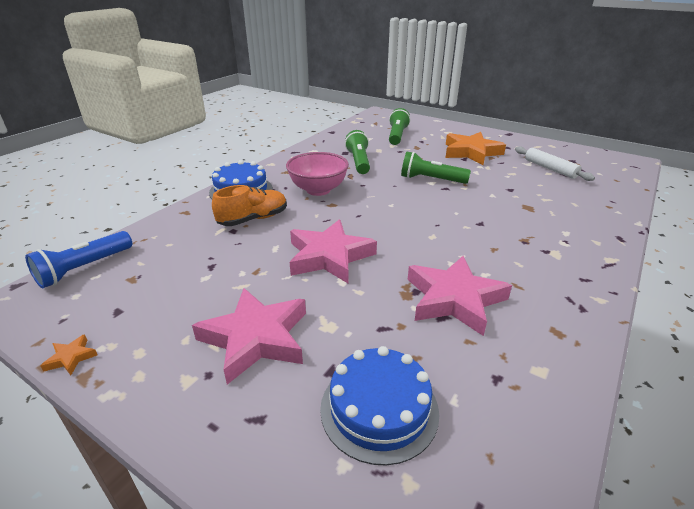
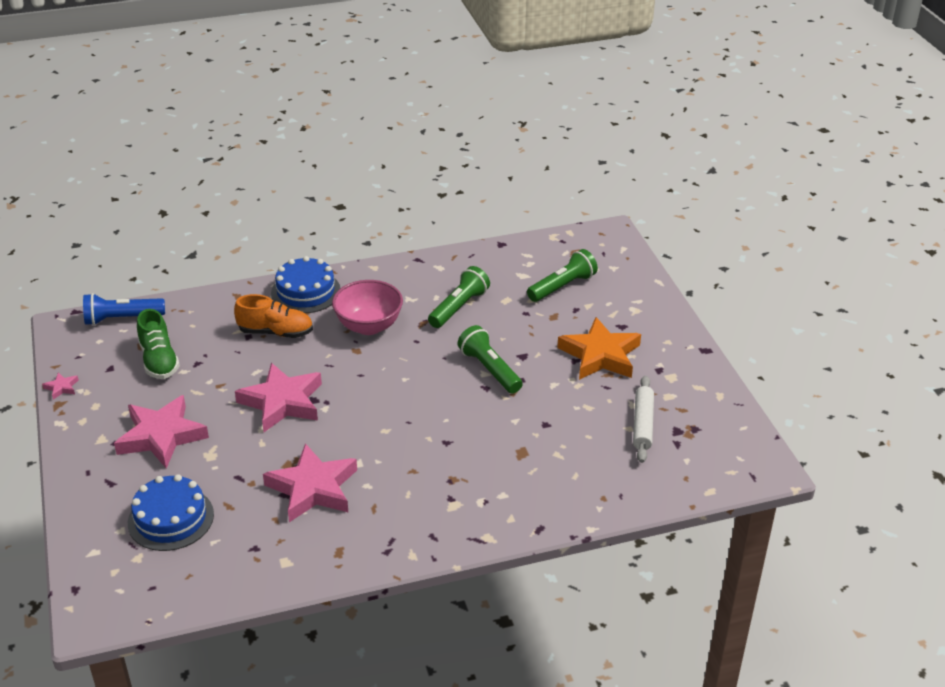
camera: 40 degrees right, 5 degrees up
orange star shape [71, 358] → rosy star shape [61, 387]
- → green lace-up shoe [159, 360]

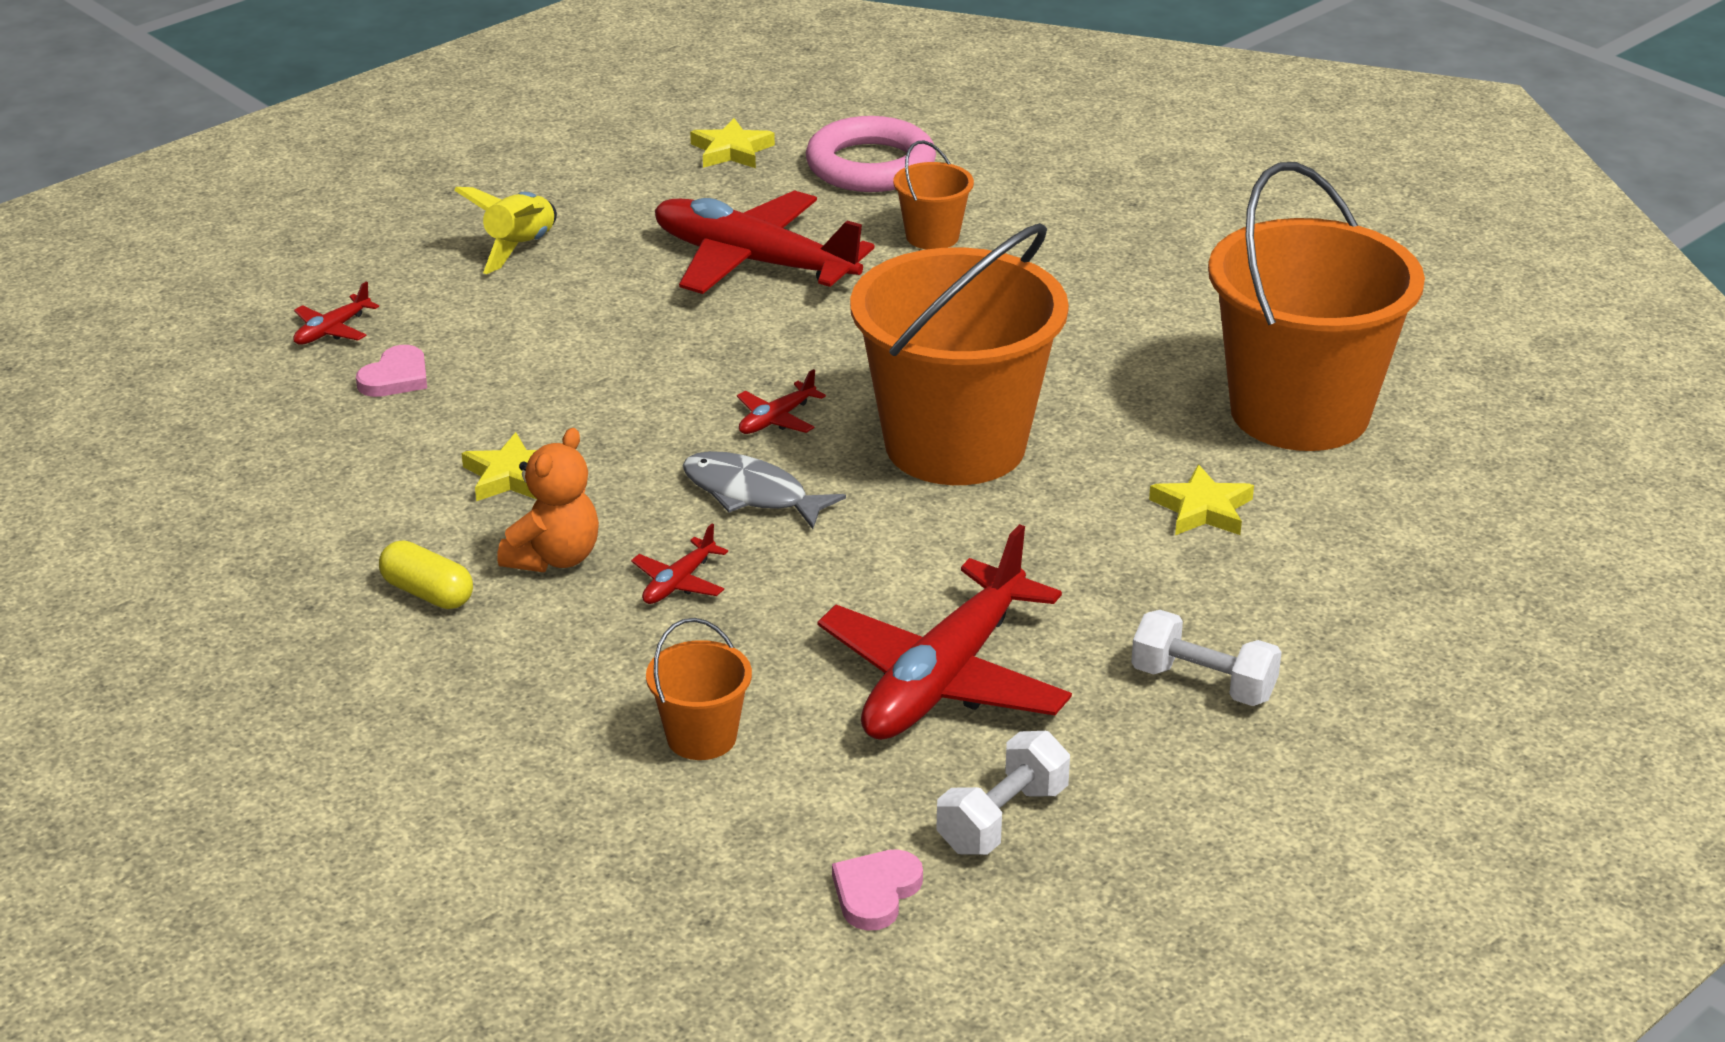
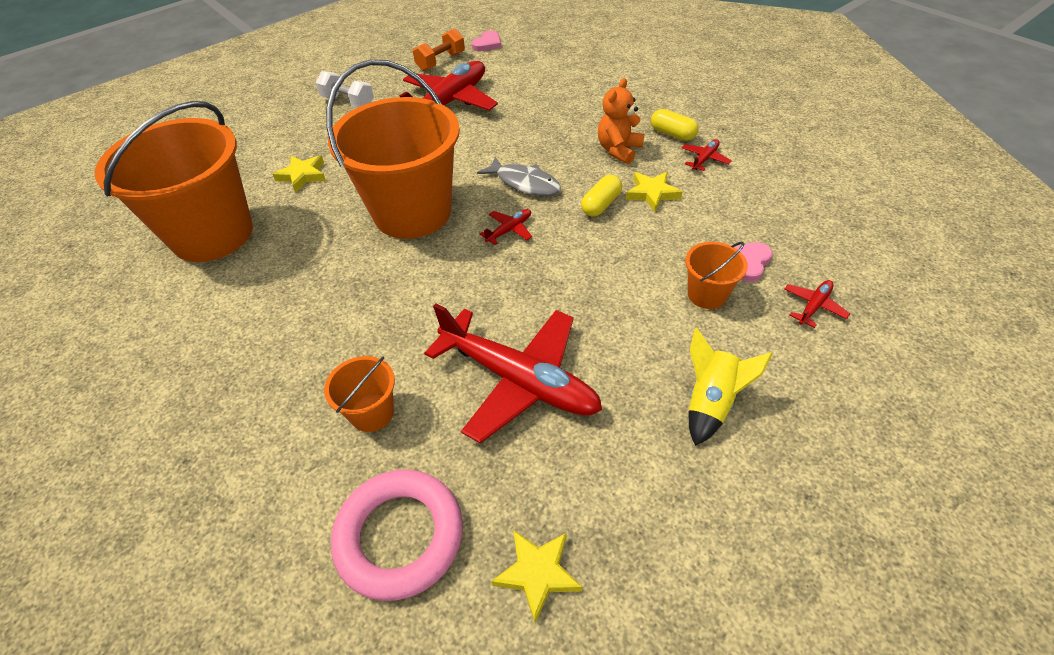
camera: 175 degrees left, 15 degrees up
red aeroplane [679, 582] → red aeroplane [704, 159], moved
orange pail [701, 737] → orange pail [707, 294], moved
pure white dumbbell [1002, 819] → orange dumbbell [441, 62]
- → golden capsule [601, 205]

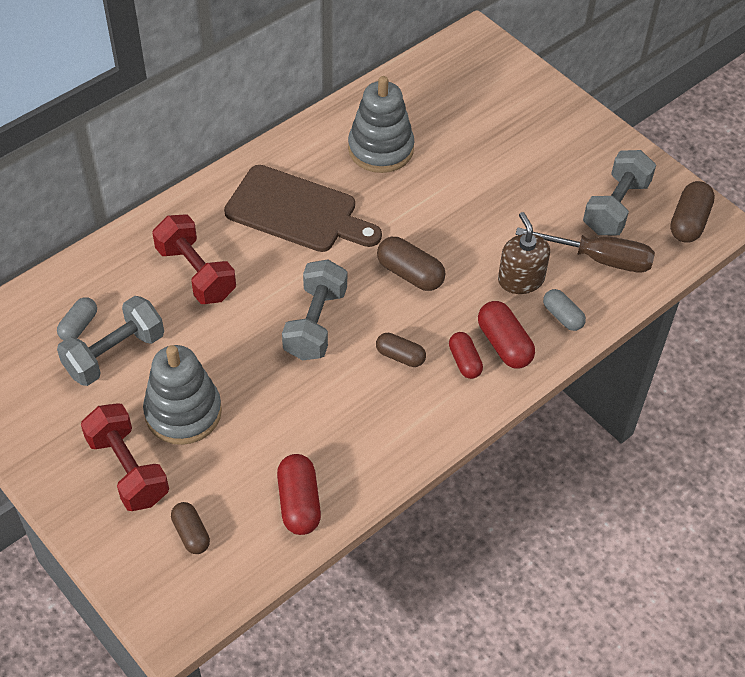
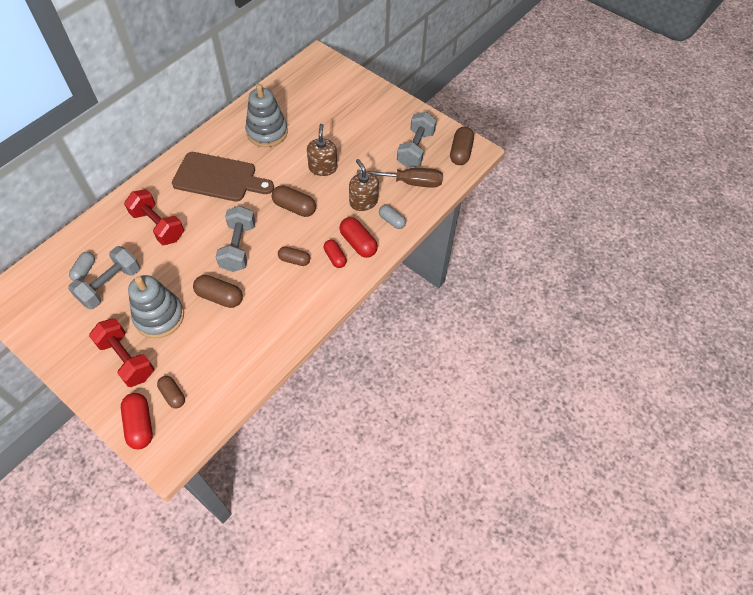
camera: 10 degrees left, 5 degrees up
red capsule [299, 503] → red capsule [140, 425], moved
- → russet capsule [220, 297]
- → russet pump bottle [323, 168]

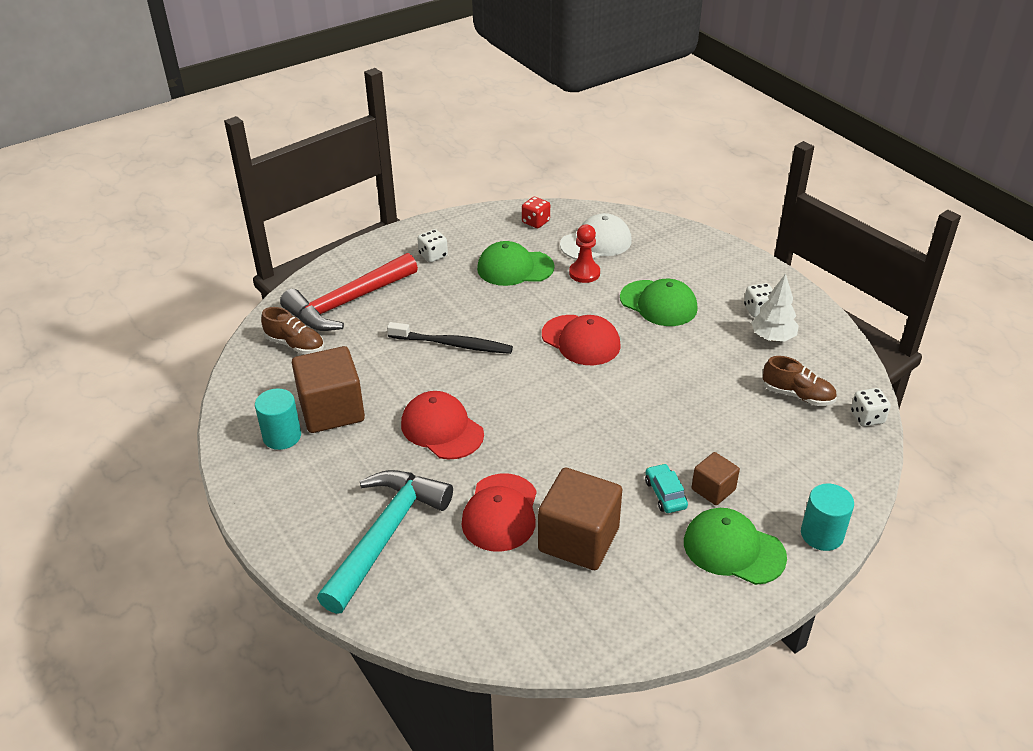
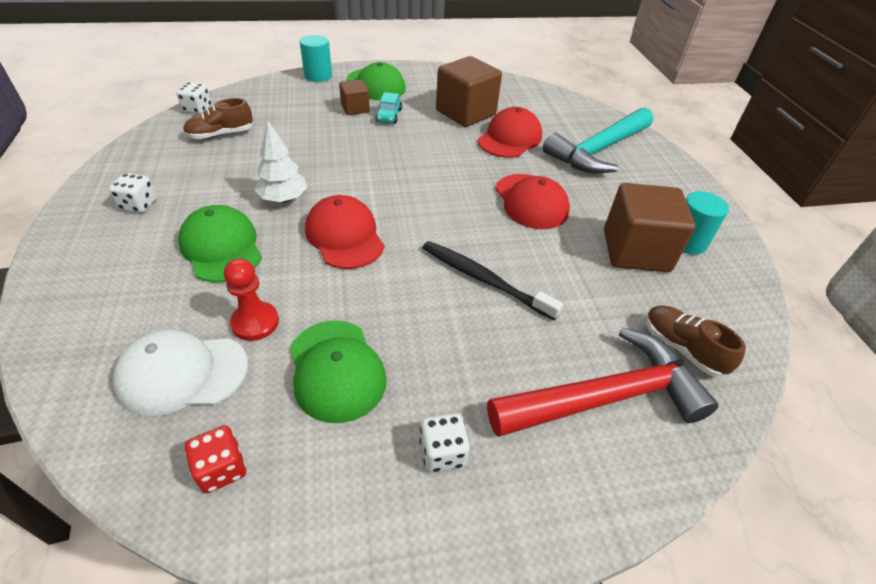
camera: 160 degrees left, 5 degrees up
green baseball cap [515, 268] → green baseball cap [336, 370], 45 degrees clockwise
pure white fir tree [772, 337] → pure white fir tree [284, 199], moved
russet lace-up shoe [797, 395] → russet lace-up shoe [221, 134], 75 degrees counterclockwise

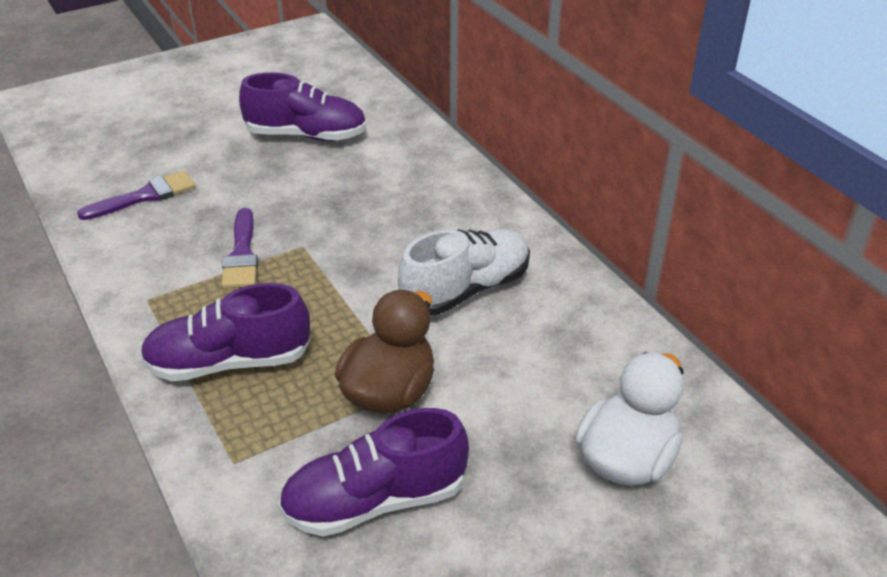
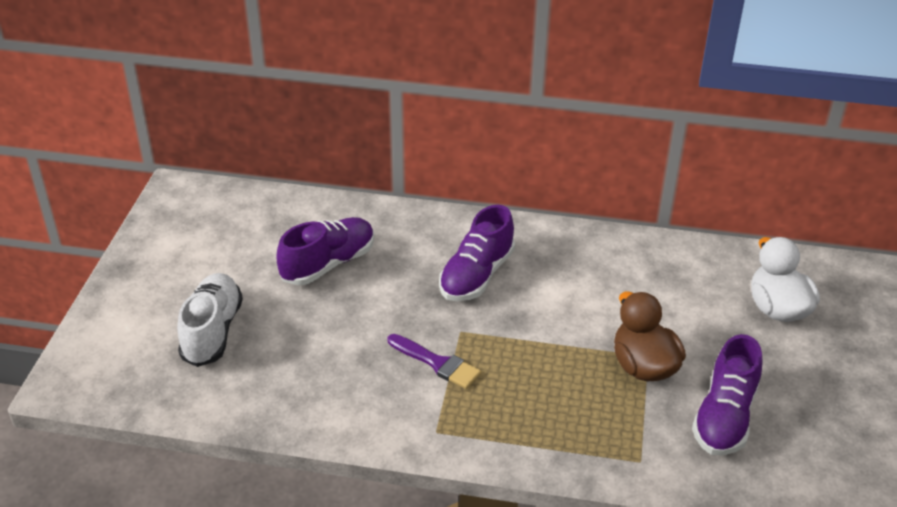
camera: 50 degrees left, 0 degrees up
violet paint brush [145, 196] → -
violet lace-up shoe [229, 362] → violet lace-up shoe [476, 275], moved
pure white lace-up shoe [466, 290] → pure white lace-up shoe [212, 331], moved

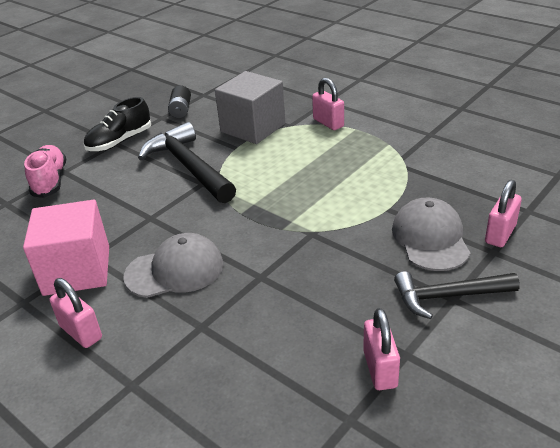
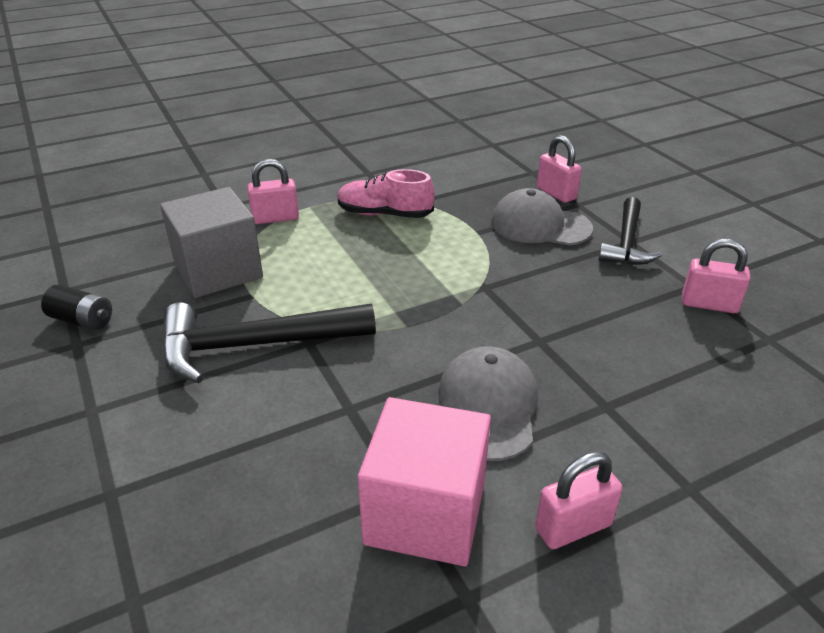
camera: 70 degrees left, 0 degrees up
rosy lace-up shoe [50, 181] → rosy lace-up shoe [384, 214], moved
black lace-up shoe [120, 141] → -

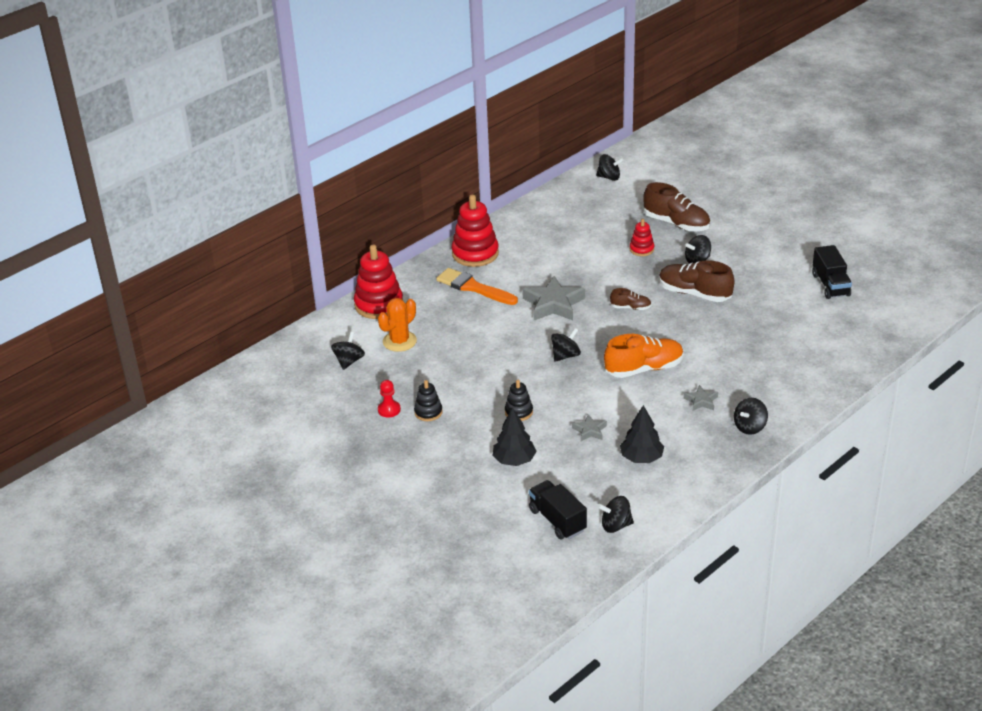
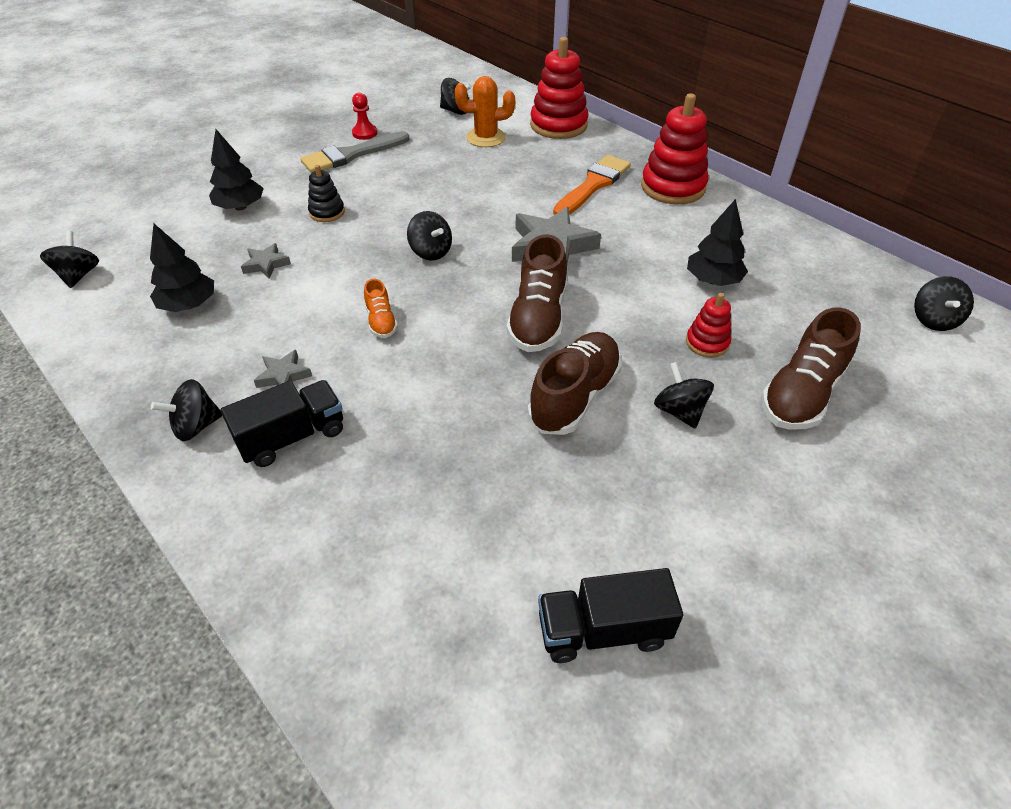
camera: 90 degrees right, 10 degrees up
orange cactus [399, 341] → orange cactus [486, 138], 45 degrees counterclockwise
black stacking rings [428, 412] → gray paint brush [351, 155]
black truck [557, 520] → black truck [292, 437], moved
orange lace-up shoe [644, 369] → orange lace-up shoe [381, 321], x0.52
russet lace-up shoe [630, 307] → russet lace-up shoe [538, 319], x1.93
black whirligig [749, 427] → black whirligig [196, 426], 75 degrees counterclockwise
- → black fir tree [713, 280]

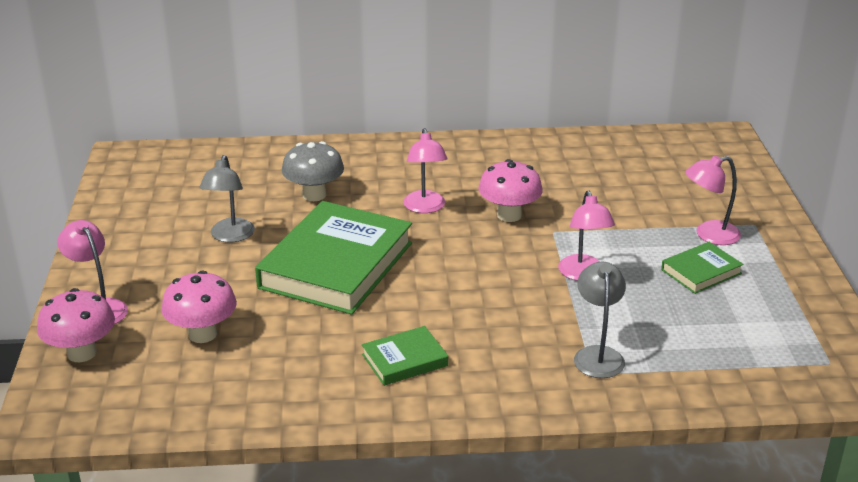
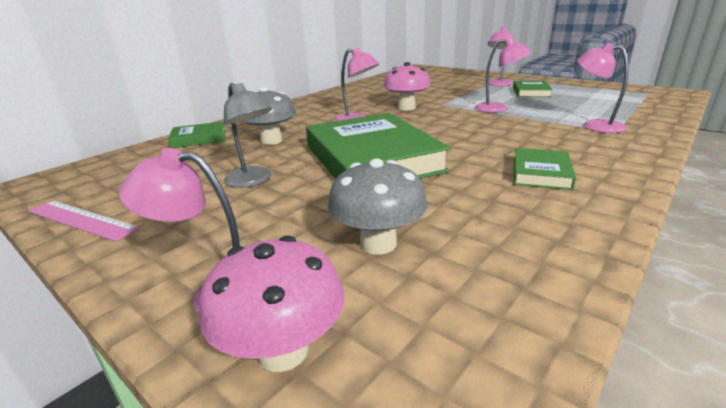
camera: 45 degrees left, 5 degrees down
rosy fungus [202, 334] → gray fungus [378, 243]
gray lamp [597, 355] → rosy lamp [594, 125]
- → rosy straightedge [81, 219]
- → green hardcover [199, 138]

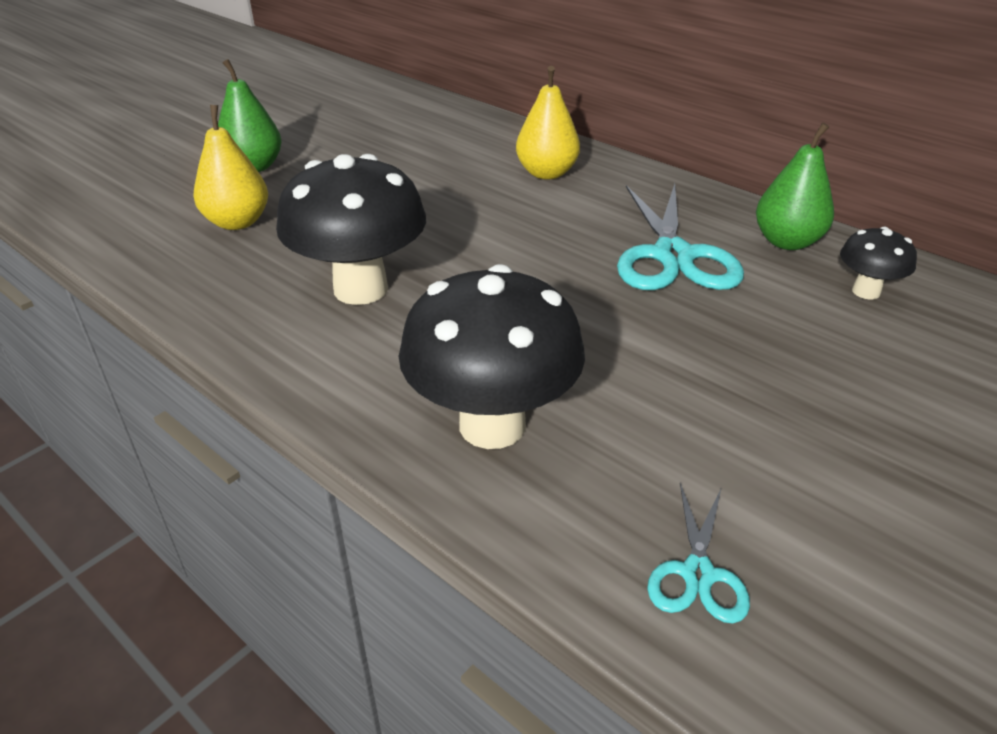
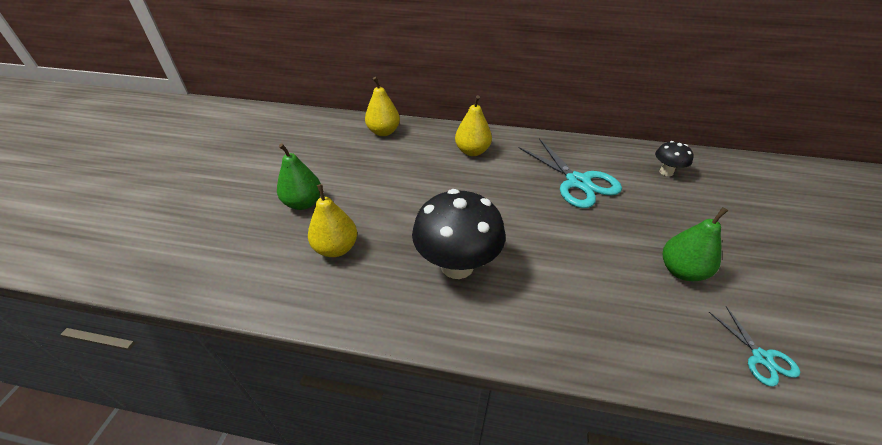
camera: 30 degrees left, 5 degrees up
black fungus [492, 425] → -
green pear [787, 242] → green pear [681, 271], moved
- → golden pear [383, 132]

